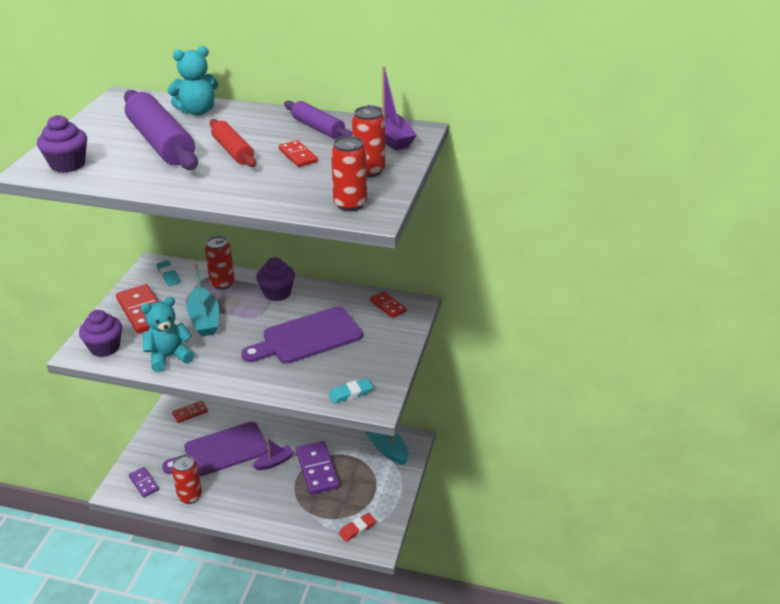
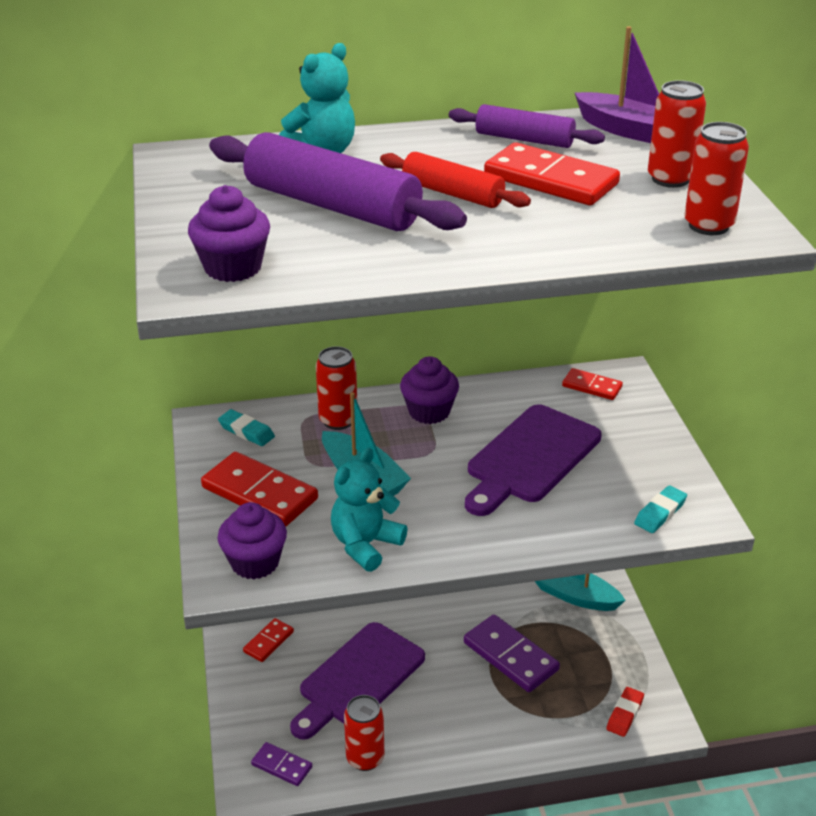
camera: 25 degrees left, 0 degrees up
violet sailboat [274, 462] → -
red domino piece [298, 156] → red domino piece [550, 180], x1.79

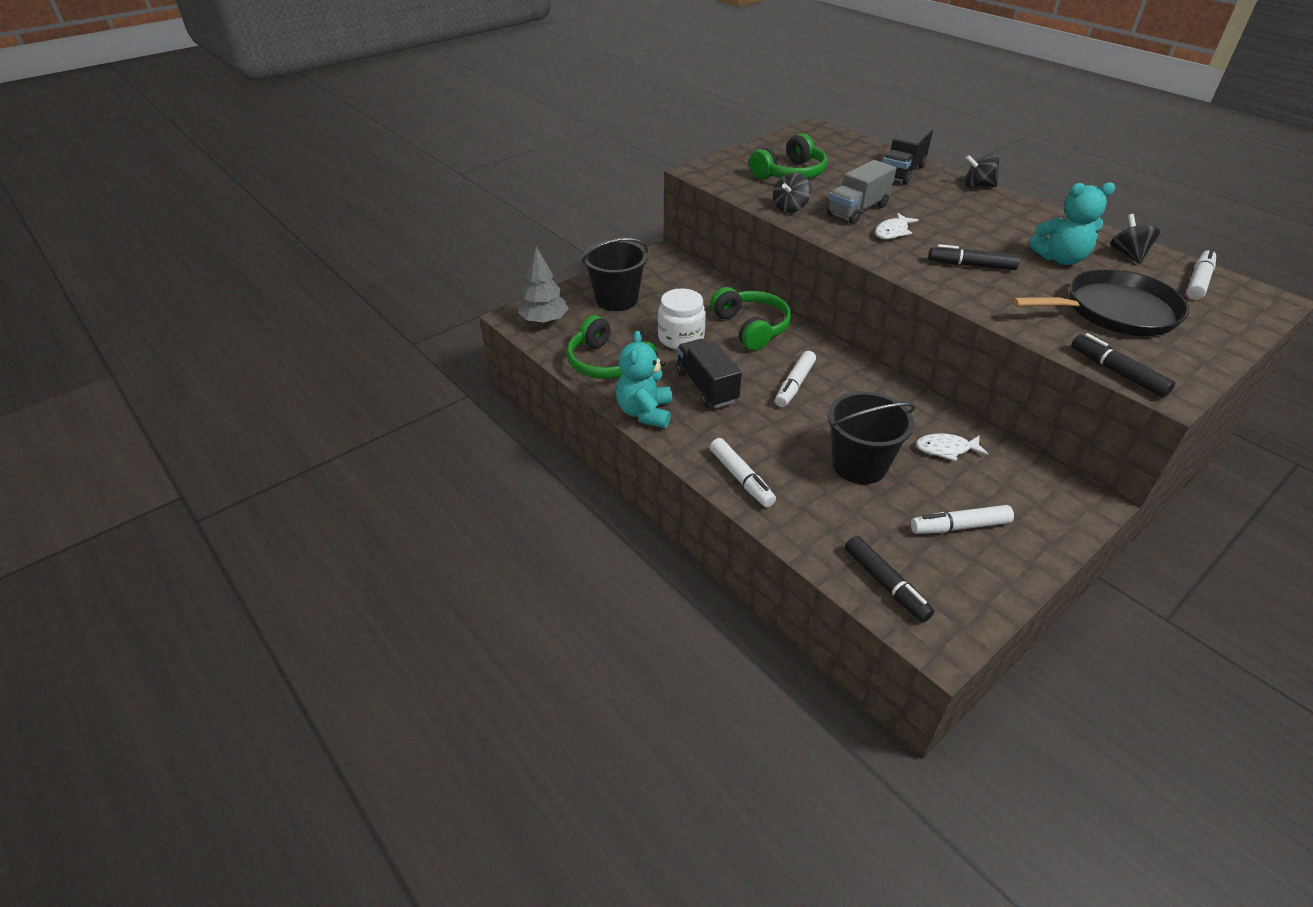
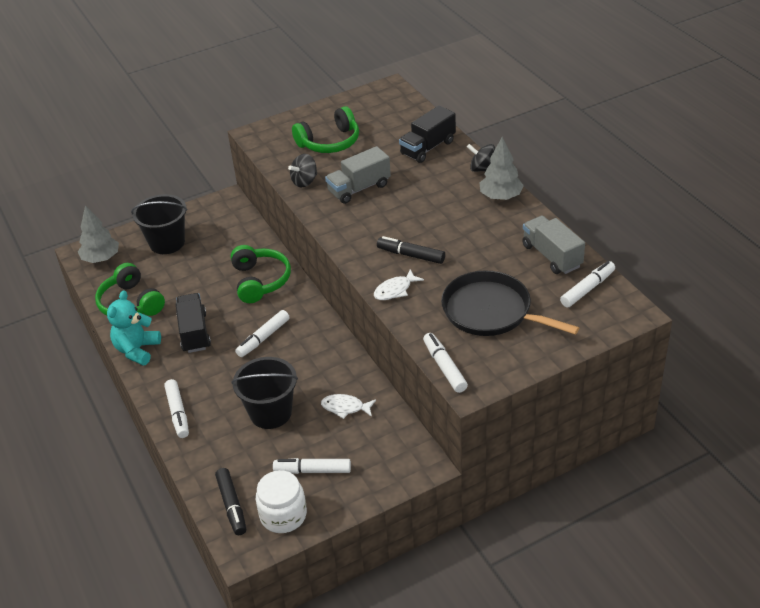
camera: 15 degrees right, 0 degrees up
pure white jam jar [681, 338] → pure white jam jar [283, 515], moved
pure white toy fish [892, 232] → pure white toy fish [395, 290], moved
black frying pan [1114, 311] → black frying pan [491, 311], 150 degrees counterclockwise
teal teddy [1060, 259] → -
black marker pen [1117, 372] → pure white marker pen [444, 367]
black whirligig [1128, 255] → gray truck [552, 256]
- → gray fir tree [500, 196]

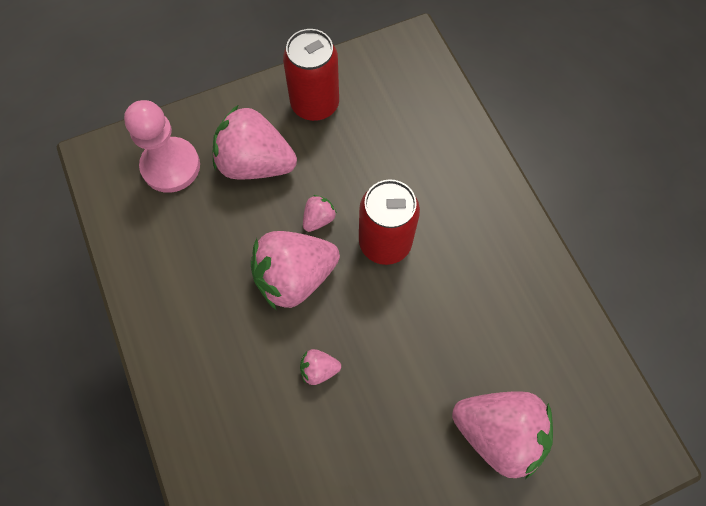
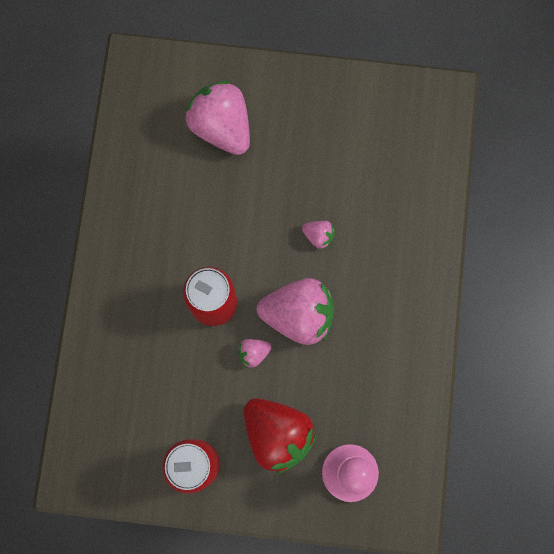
camera: 150 degrees left, 10 degrees up
rosy strawberry [255, 163] → red strawberry [277, 434]

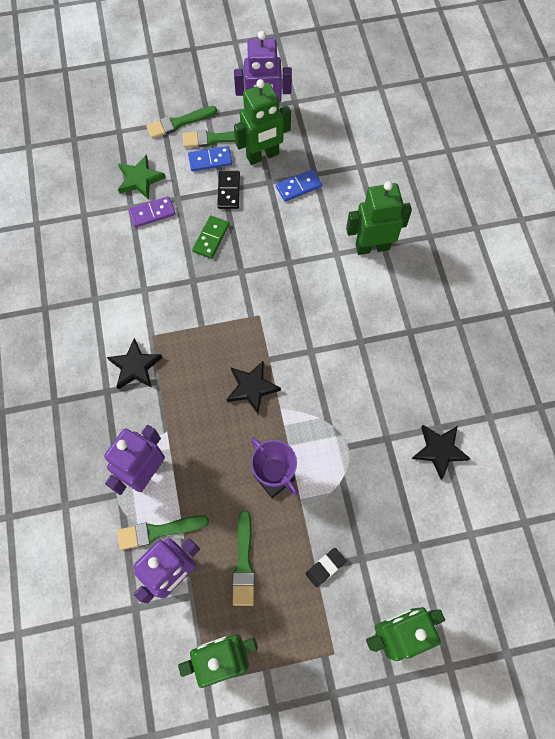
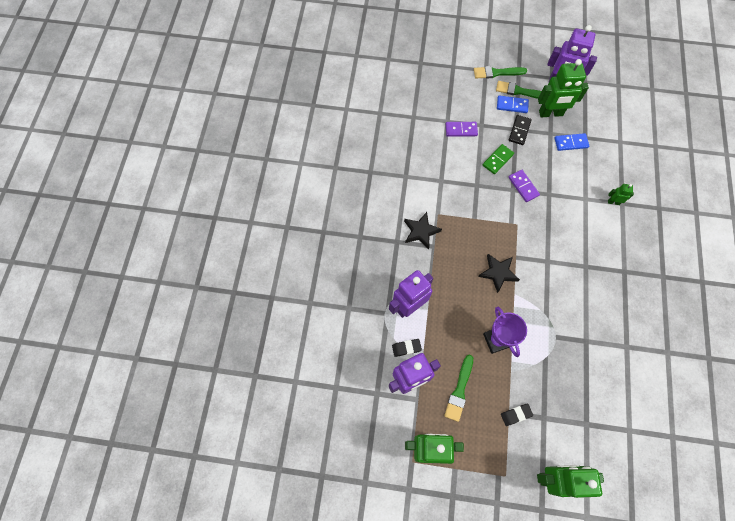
camera: 20 degrees right, 0 degrees up
green paint brush [158, 531] → black pencil eraser [406, 348]
green star shape [140, 179] → -
green robot [372, 247] → green robot [613, 202], x0.46
black star shape [439, 450] → -
- → violet domino piece [523, 186]

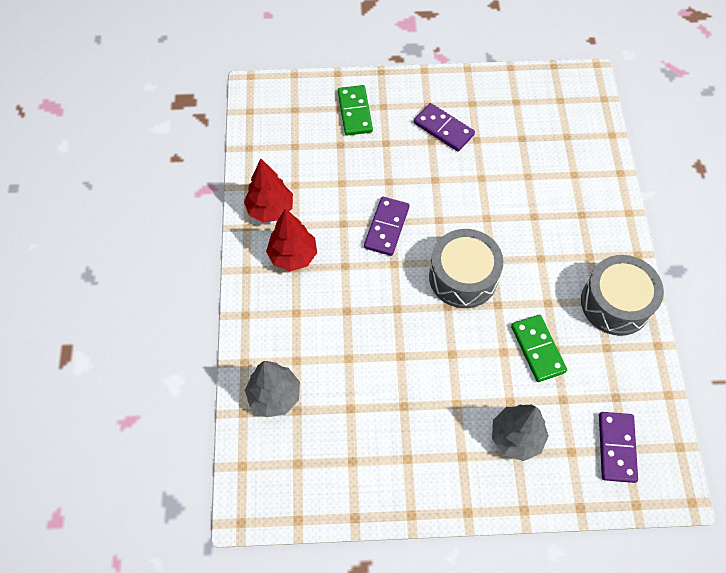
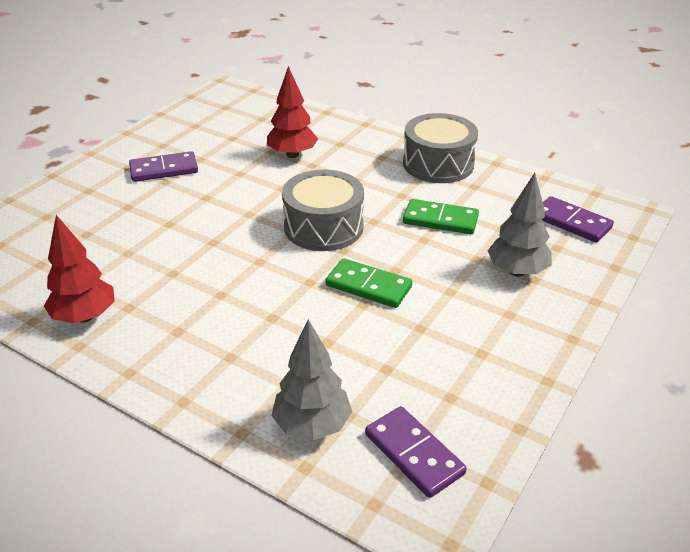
camera: 55 degrees left, 25 degrees down
red fir tree [293, 256] → red fir tree [292, 154], moved
green domino piece [354, 112] → green domino piece [368, 286], moved
violet domino piece [386, 227] → violet domino piece [414, 454], moved

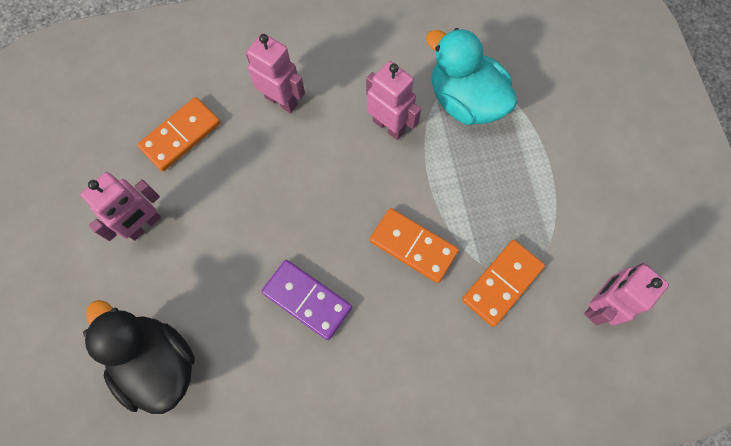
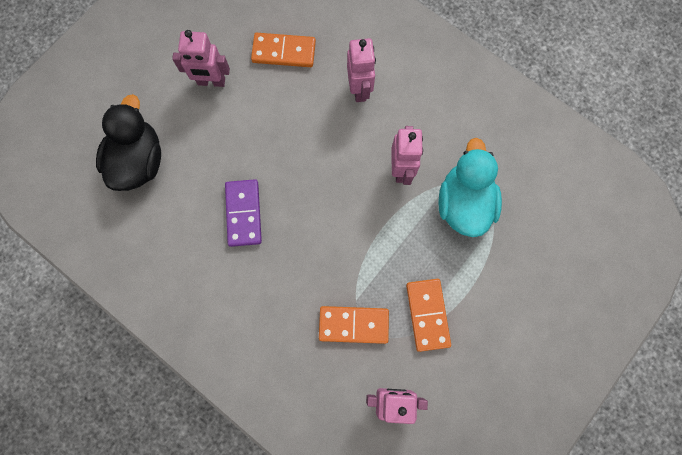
camera: 50 degrees right, 5 degrees up
orange domino piece [413, 246] → orange domino piece [427, 315], moved

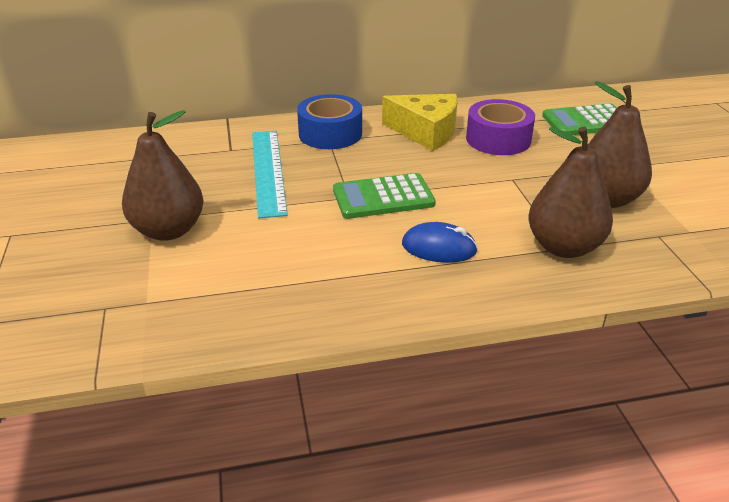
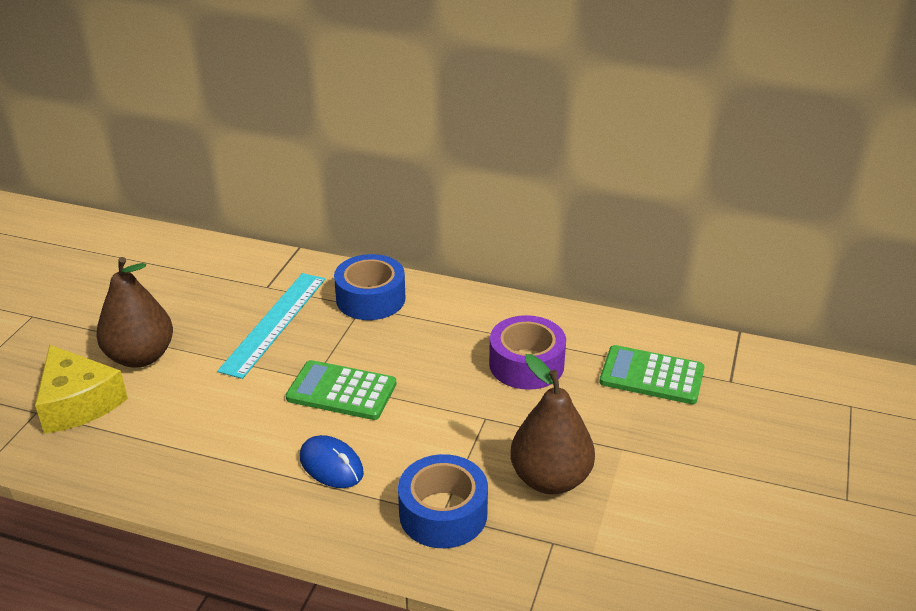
camera: 30 degrees right, 0 degrees up
golden cheese wedge [426, 132] → golden cheese wedge [78, 403], moved
russet pear [563, 247] → blue sticky tape [443, 513]

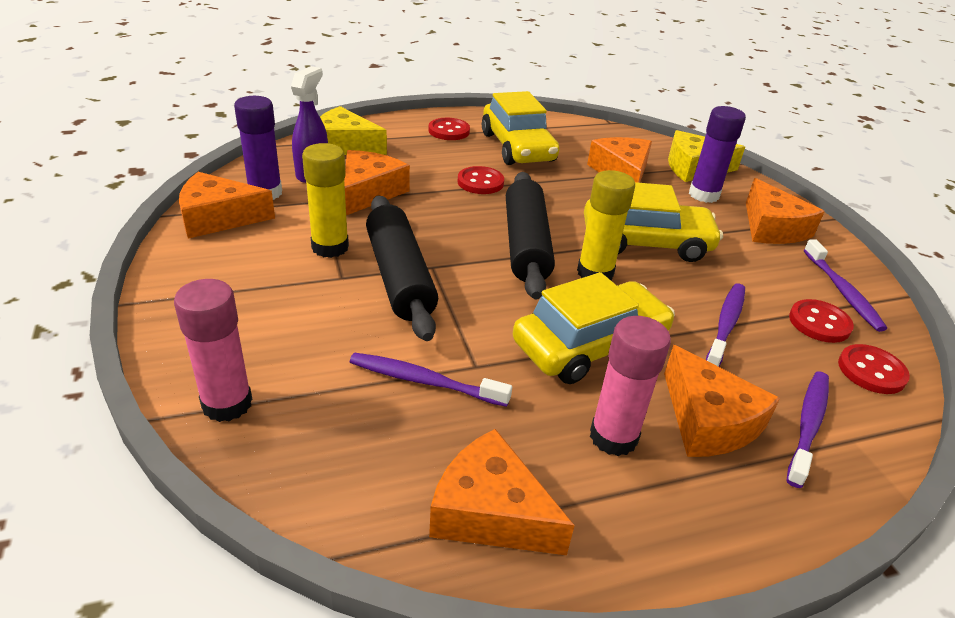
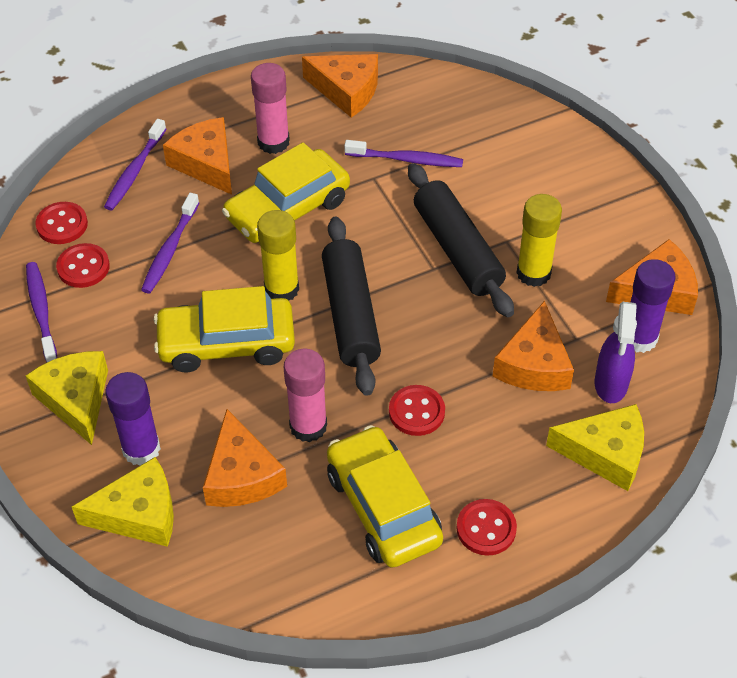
camera: 175 degrees right, 15 degrees up
rosy stick of glue [227, 404] → rosy stick of glue [308, 426], moved
orange cheese wedge [772, 228] → golden cheese wedge [76, 399]

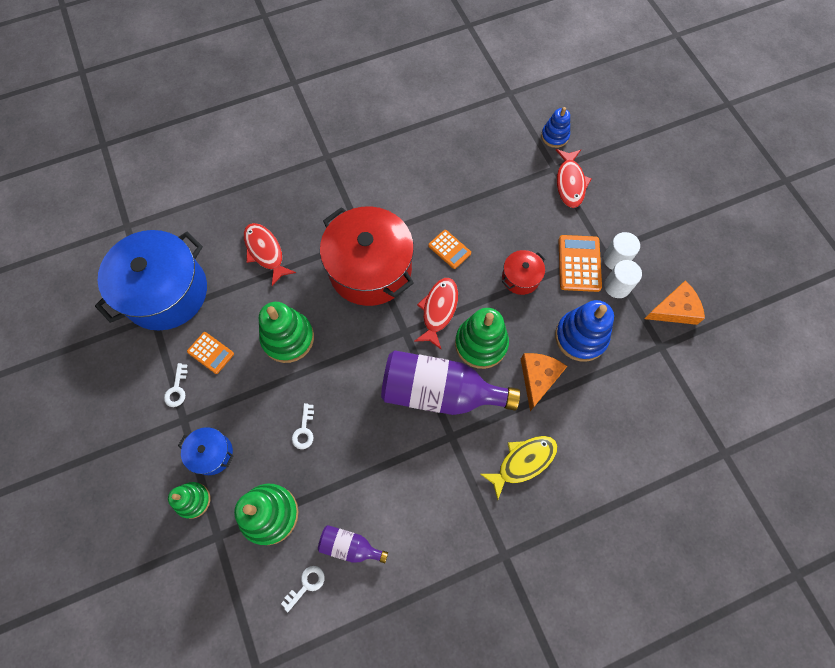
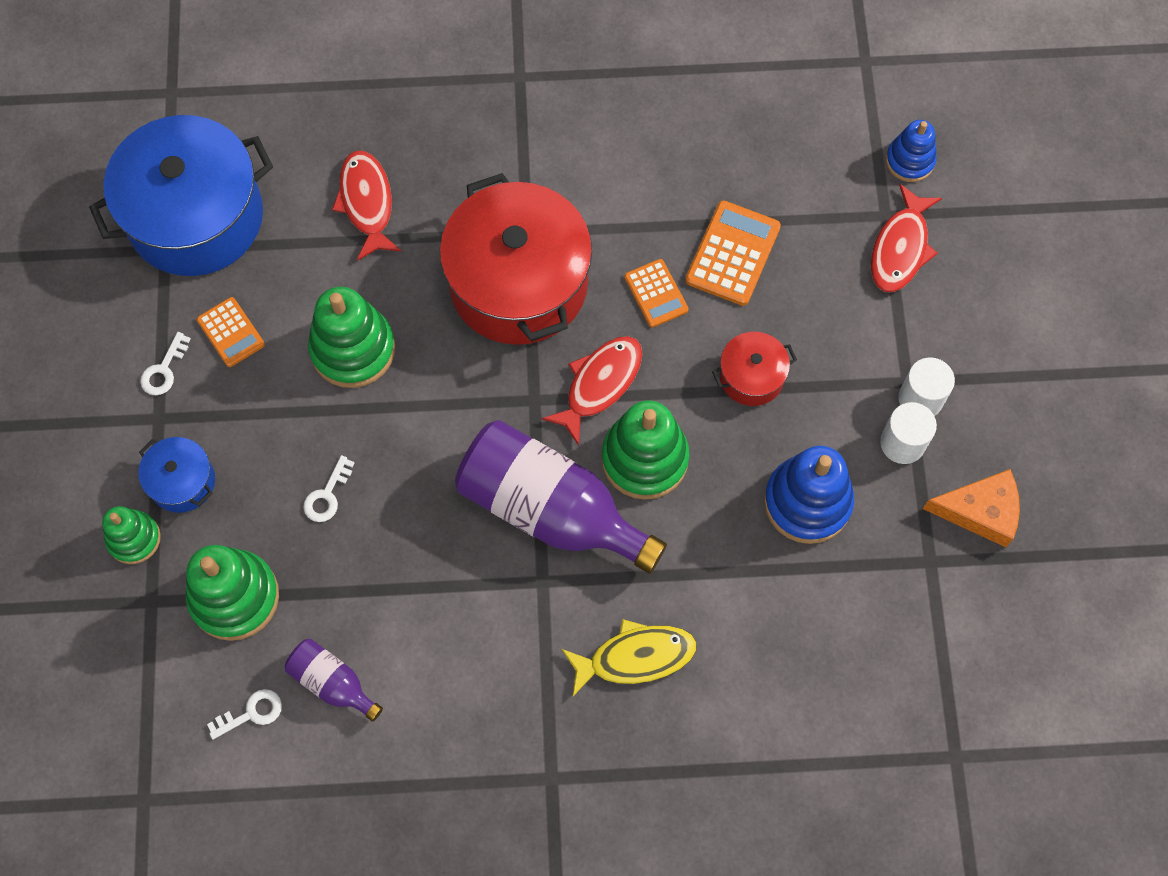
camera: 20 degrees right, 0 degrees up
orange cheese wedge [538, 378] → -
orange calculator [579, 263] → orange calculator [732, 254], moved

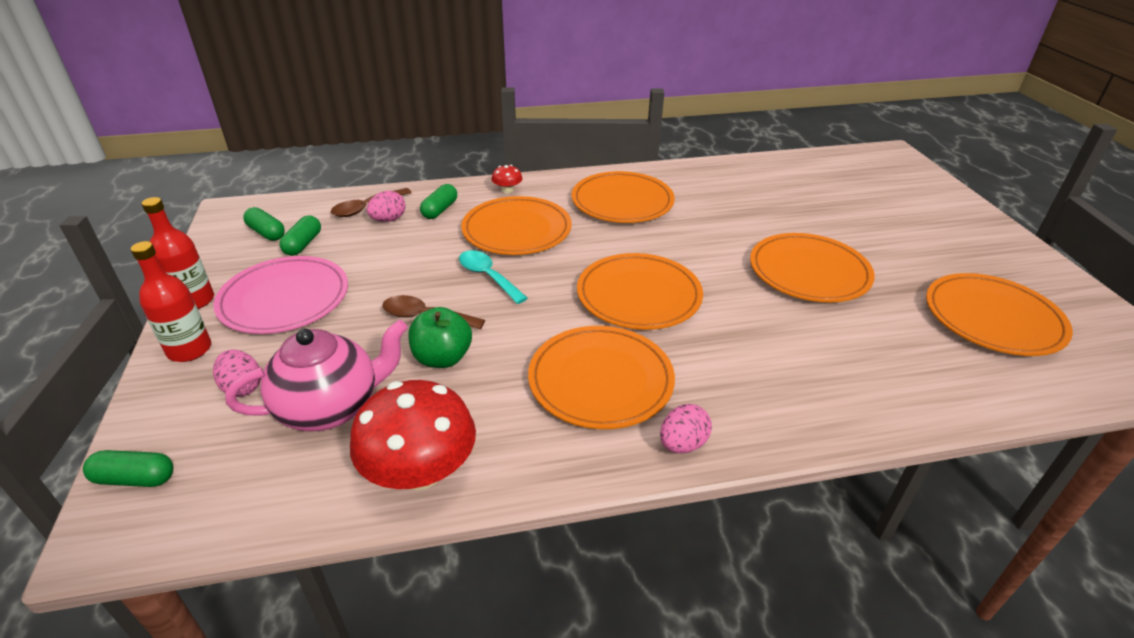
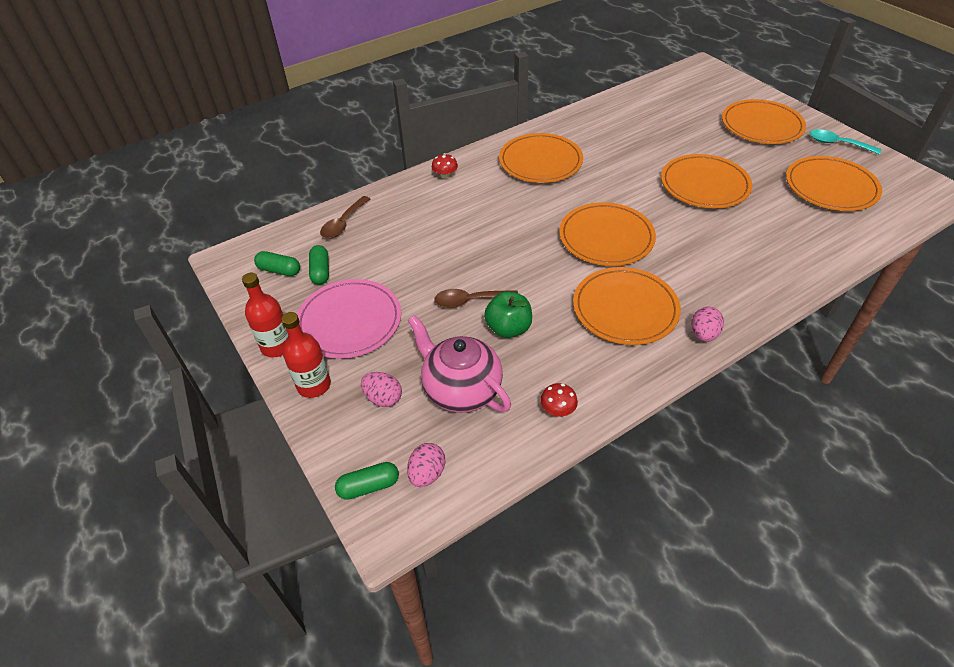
camera: 20 degrees left, 10 degrees up
rosy china teapot [331, 407] → rosy china teapot [461, 389], 90 degrees counterclockwise
red fungus [420, 471] → red fungus [557, 409], x0.43
rosy toy egg [388, 220] → rosy toy egg [427, 473], moved
green capsule [440, 210] → -
teal spoon [488, 276] → teal spoon [837, 144], moved
orange plate [517, 230] → orange plate [761, 125], moved

